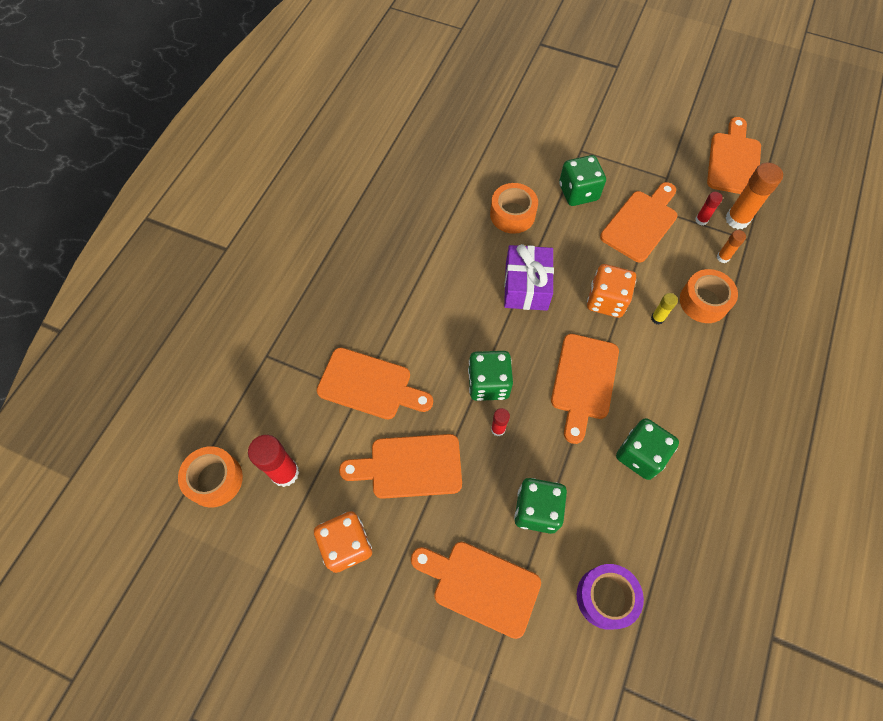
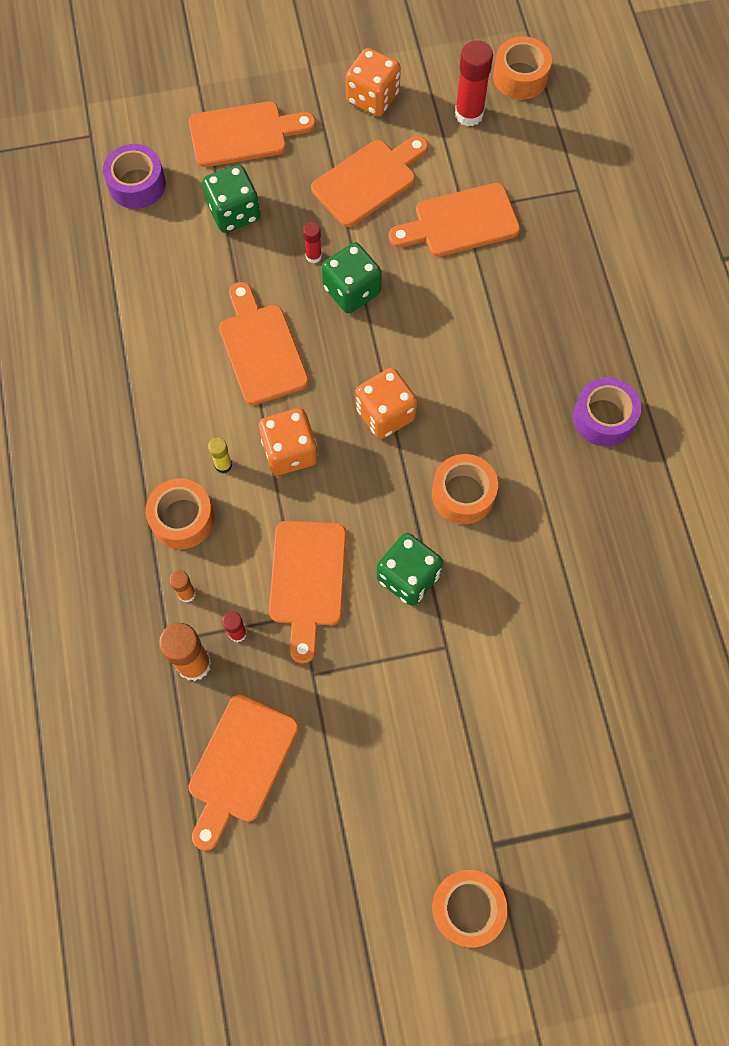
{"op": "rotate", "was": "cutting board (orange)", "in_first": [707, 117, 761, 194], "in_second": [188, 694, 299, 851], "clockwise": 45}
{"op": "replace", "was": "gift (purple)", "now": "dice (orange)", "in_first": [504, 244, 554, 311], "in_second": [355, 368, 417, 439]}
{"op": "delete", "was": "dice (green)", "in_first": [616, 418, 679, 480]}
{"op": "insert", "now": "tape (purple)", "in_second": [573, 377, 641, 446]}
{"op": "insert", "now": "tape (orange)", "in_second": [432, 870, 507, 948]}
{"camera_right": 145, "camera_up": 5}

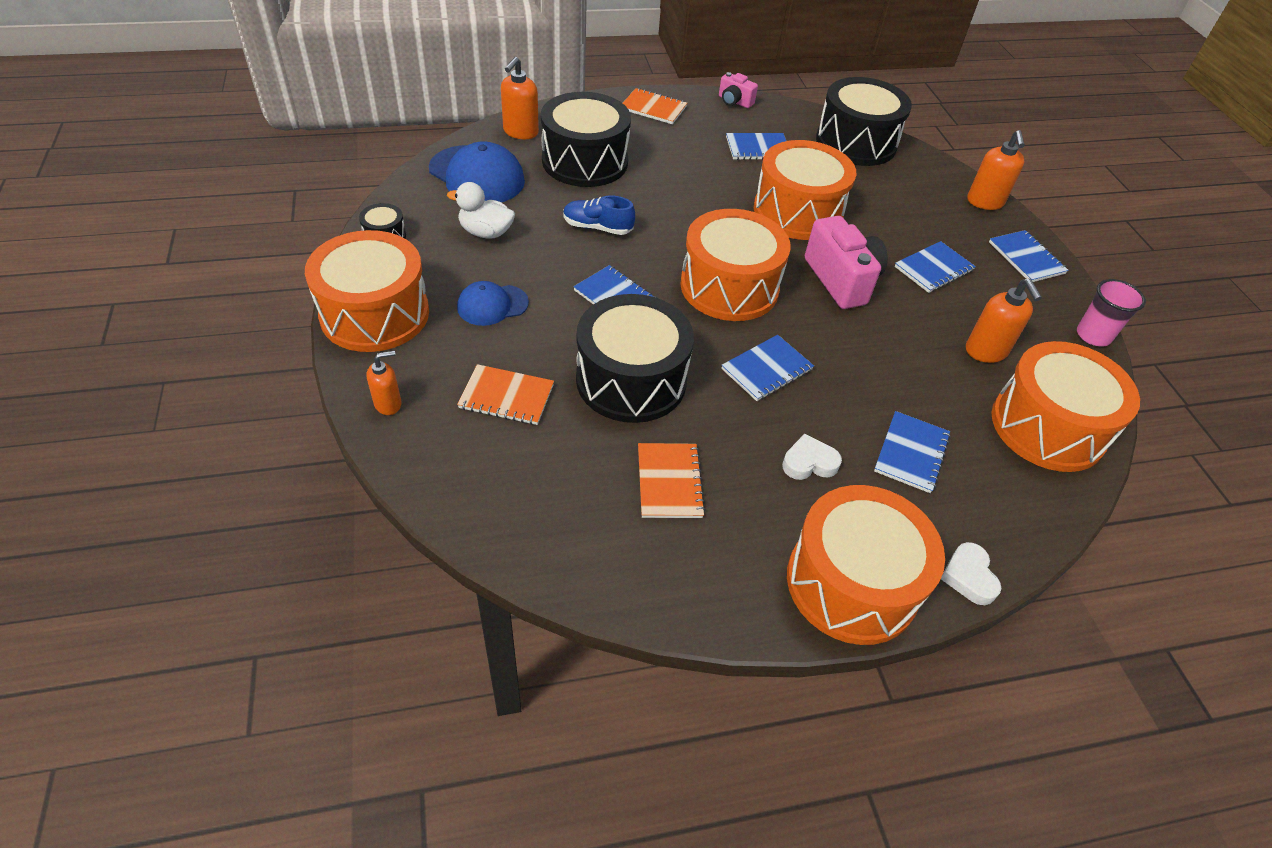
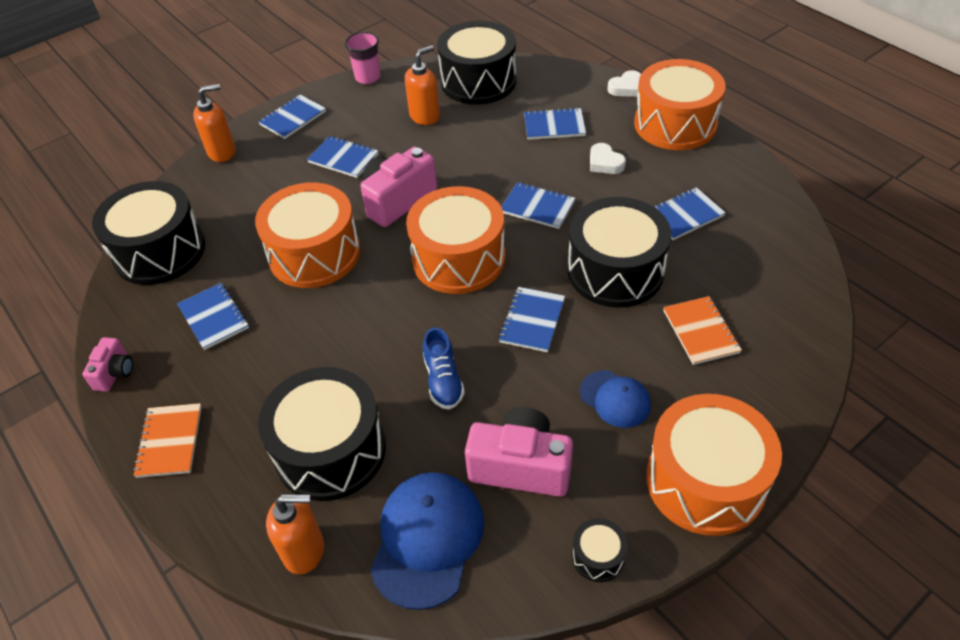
{"op": "replace", "was": "duck (white)", "now": "camera (pink)", "in_first": [447, 182, 515, 238], "in_second": [465, 407, 573, 497]}
{"op": "recolor", "was": "drum (orange)", "now": "drum (black)", "in_first": [991, 341, 1140, 472], "in_second": [437, 21, 517, 105]}
{"op": "delete", "was": "soap dispenser (orange)", "in_first": [367, 351, 401, 415]}
{"op": "recolor", "was": "notebook (orange)", "now": "notebook (blue)", "in_first": [638, 443, 706, 518], "in_second": [654, 187, 726, 240]}
{"camera_right": -110, "camera_up": 0}

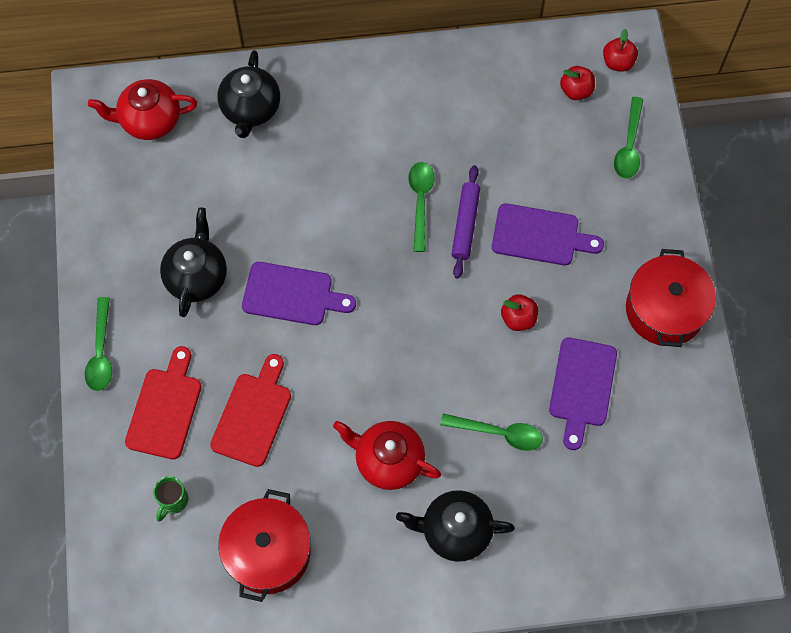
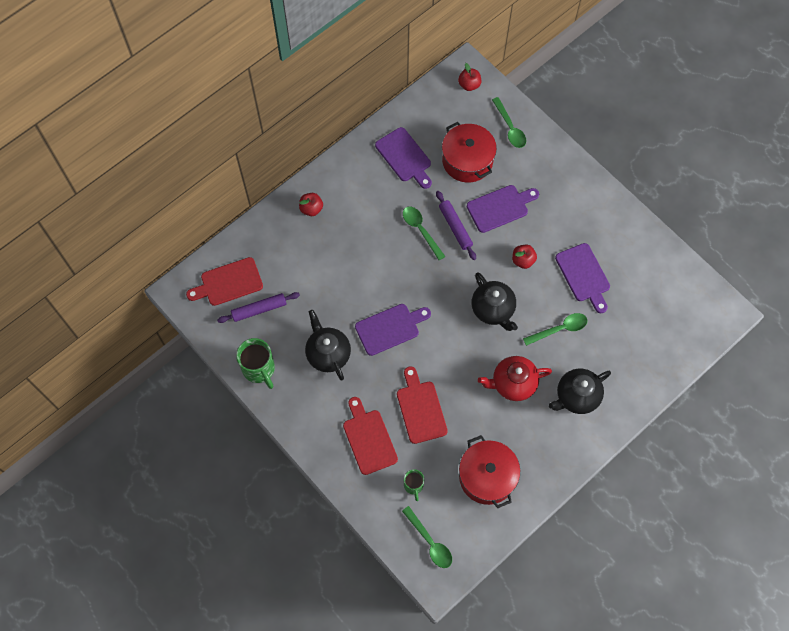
{"op": "move", "was": "teapot (black)", "in_first": [217, 50, 280, 138], "in_second": [472, 272, 518, 331]}
{"op": "move", "was": "apple (red)", "in_first": [560, 66, 595, 100], "in_second": [299, 193, 323, 216]}
{"op": "replace", "was": "teapot (red)", "now": "cutting board (red)", "in_first": [88, 79, 197, 140], "in_second": [186, 257, 263, 306]}
{"op": "move", "was": "pot (red)", "in_first": [626, 249, 716, 347], "in_second": [442, 122, 497, 183]}
{"op": "move", "was": "spoon (green)", "in_first": [85, 297, 112, 391], "in_second": [402, 506, 452, 568]}
{"op": "insert", "now": "cutting board (purple)", "in_second": [375, 127, 432, 189]}
{"op": "insert", "now": "rolling pin (purple)", "in_second": [217, 292, 300, 323]}
{"op": "insert", "now": "mug (green)", "in_second": [236, 338, 275, 389]}
{"camera_right": -35, "camera_up": 0}

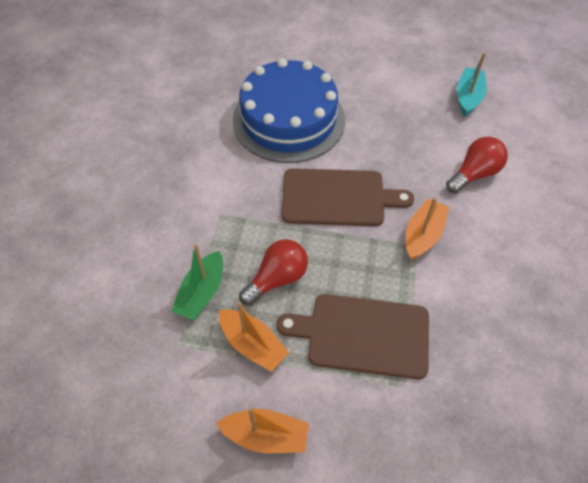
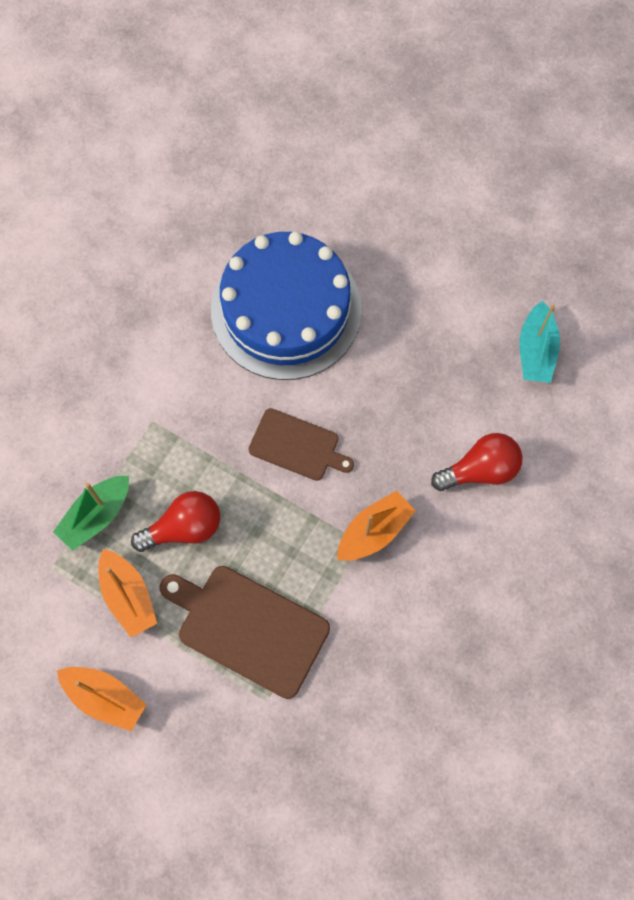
{"op": "rotate", "was": "boat (turquoise)", "in_first": [457, 52, 487, 117], "in_second": [520, 301, 560, 383], "clockwise": 150}
{"op": "resize", "was": "cutting board (brown)", "in_first": [282, 168, 414, 226], "in_second": [248, 408, 354, 481], "ratio": 0.63}
{"camera_right": 20, "camera_up": 15}

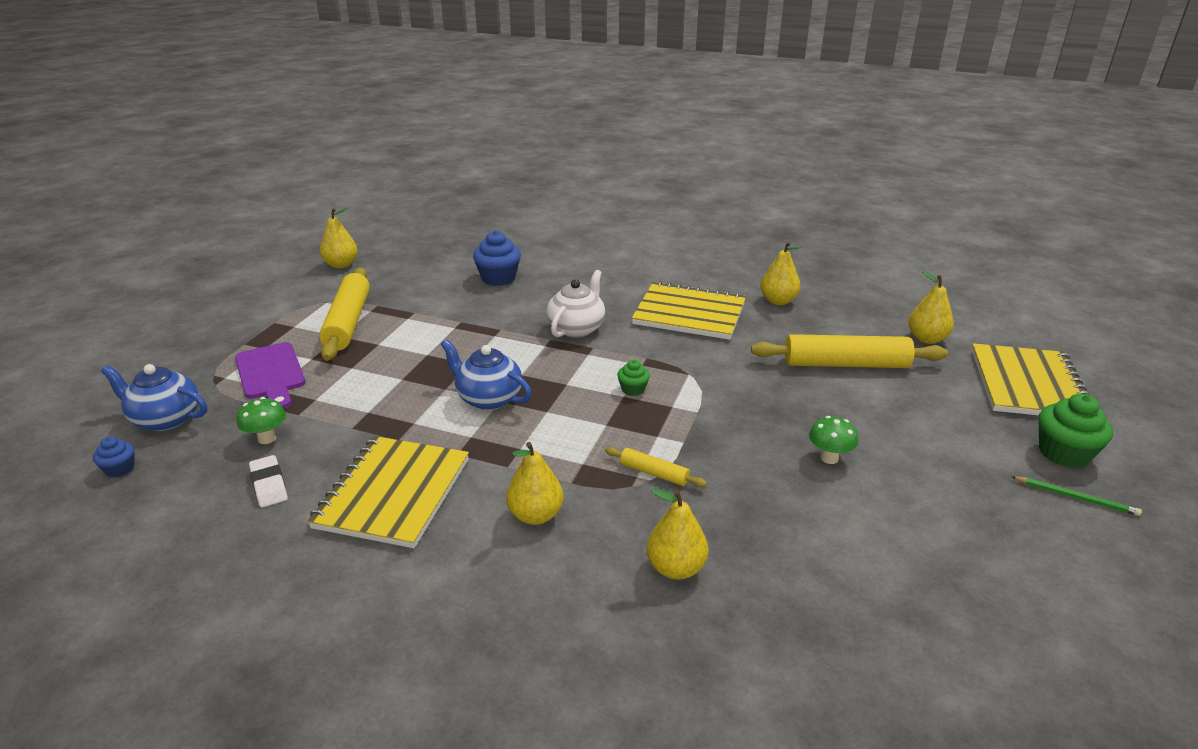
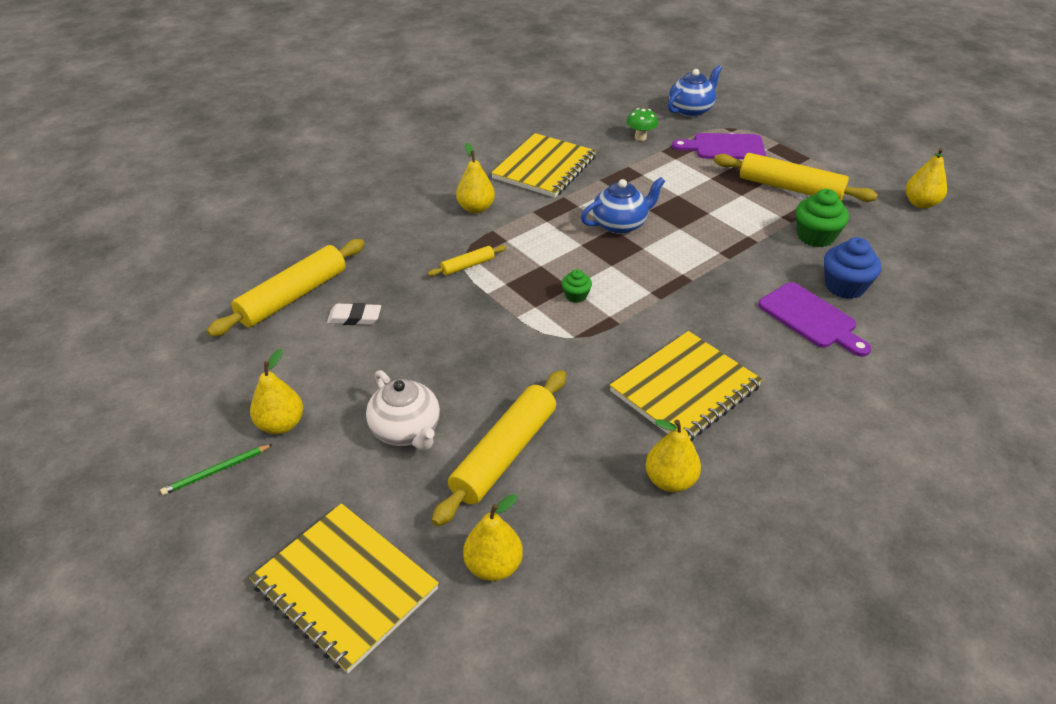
{"op": "move", "was": "teapot (white)", "in_first": [546, 270, 605, 338], "in_second": [366, 370, 440, 450]}
{"op": "move", "was": "cupcake (green)", "in_first": [1039, 393, 1113, 468], "in_second": [796, 189, 849, 247]}
{"op": "delete", "was": "mushroom (green)", "in_first": [809, 416, 858, 464]}
{"op": "delete", "was": "cupcake (blue)", "in_first": [93, 436, 134, 477]}
{"op": "rotate", "was": "notebook (yellow)", "in_first": [307, 436, 469, 548], "in_second": [491, 133, 596, 198], "clockwise": 75}
{"op": "move", "was": "eraser (white)", "in_first": [249, 455, 288, 508], "in_second": [327, 303, 381, 325]}
{"op": "move", "was": "pear (yellow)", "in_first": [646, 488, 709, 580], "in_second": [250, 349, 303, 434]}
{"op": "insert", "now": "rolling pin (yellow)", "in_second": [207, 239, 365, 337]}
{"op": "insert", "now": "cutting board (purple)", "in_second": [758, 282, 871, 357]}
{"camera_right": 120, "camera_up": 10}

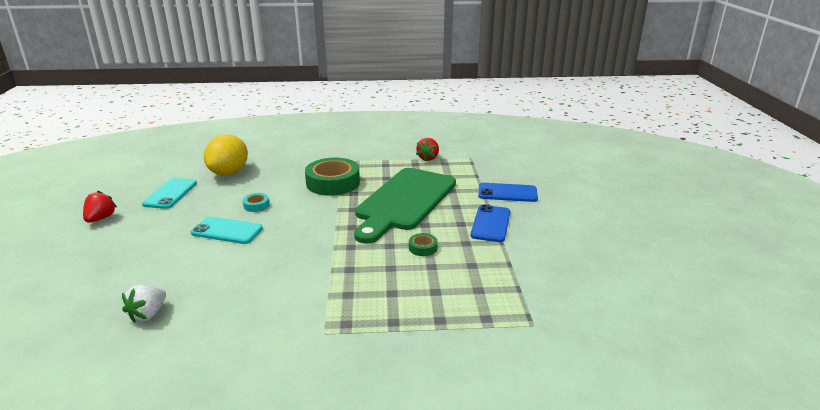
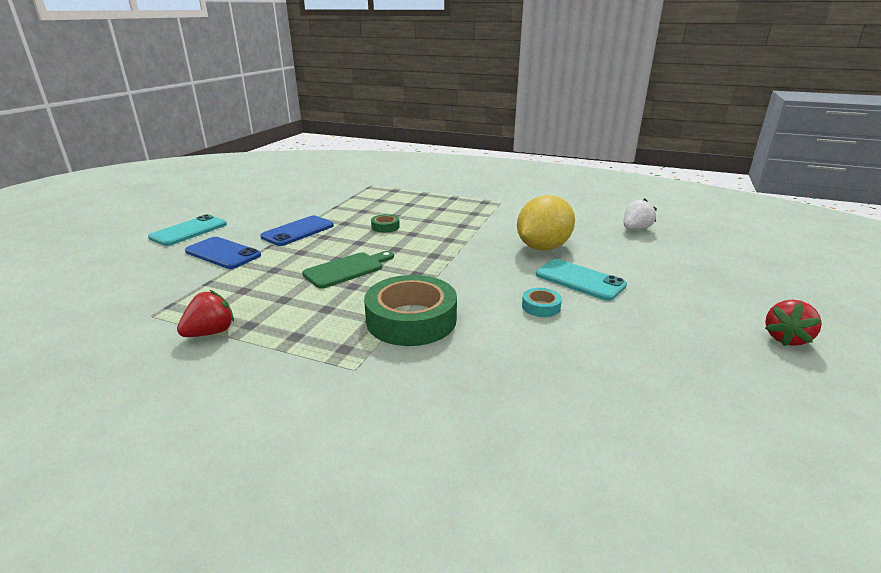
{"op": "move", "was": "lemon (yellow)", "in_first": [204, 135, 248, 175], "in_second": [517, 195, 575, 251]}
{"op": "resize", "was": "cutting board (green)", "in_first": [354, 168, 456, 244], "in_second": [302, 251, 394, 289], "ratio": 0.48}
{"op": "move", "was": "phone (turquoise)", "in_first": [142, 178, 197, 209], "in_second": [148, 214, 227, 246]}
{"camera_right": -155, "camera_up": 0}

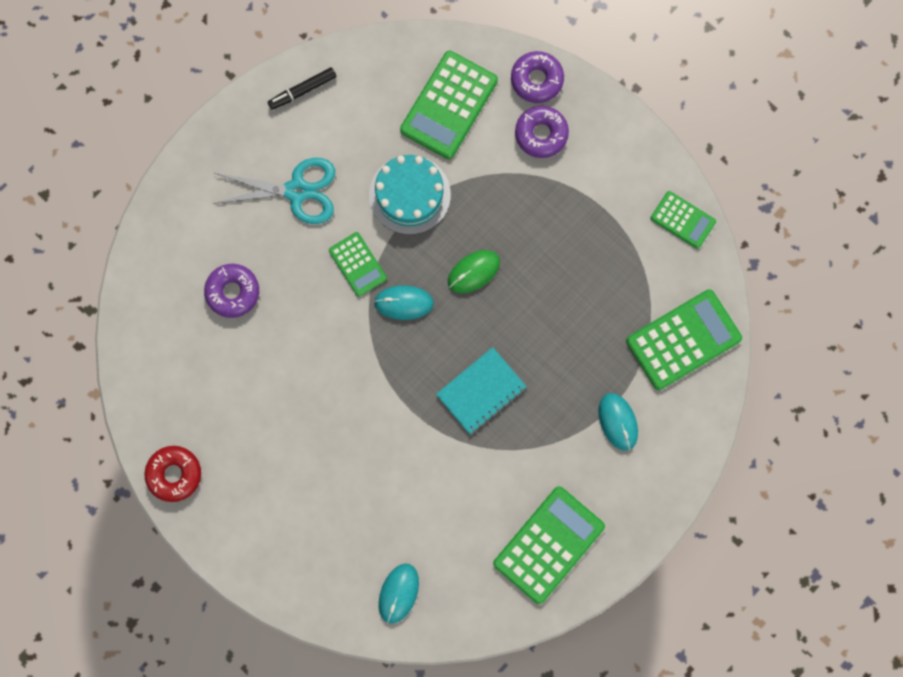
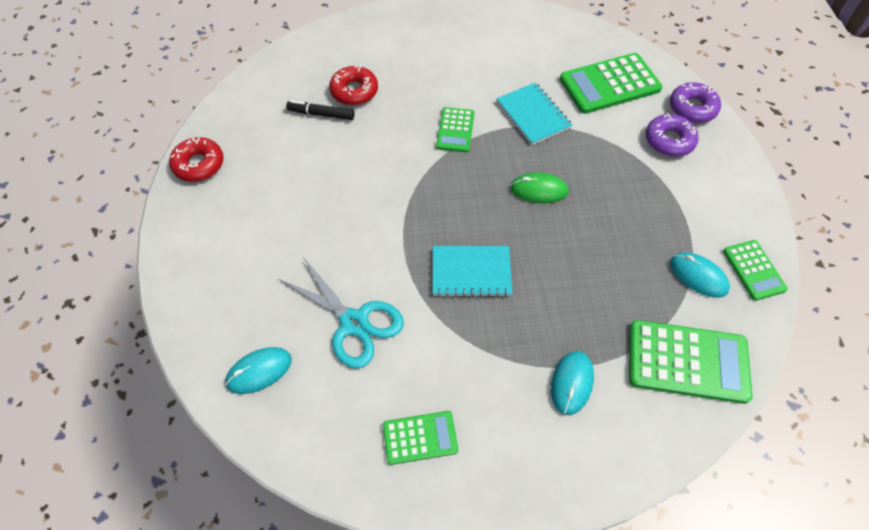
{"op": "move", "was": "marker (black)", "in_first": [268, 67, 336, 110], "in_second": [286, 100, 355, 120]}
{"op": "replace", "was": "cake (turquoise)", "now": "notebook (turquoise)", "in_first": [369, 155, 451, 235], "in_second": [496, 82, 572, 145]}
{"op": "move", "was": "scissors (turquoise)", "in_first": [213, 158, 335, 224], "in_second": [279, 257, 404, 368]}
{"op": "recolor", "was": "donut (purple)", "now": "donut (red)", "in_first": [204, 264, 259, 318], "in_second": [329, 65, 378, 105]}
{"op": "move", "was": "mouse (turquoise)", "in_first": [374, 285, 434, 320], "in_second": [670, 252, 730, 298]}
{"op": "resize", "was": "calculator (green)", "in_first": [493, 486, 605, 604], "in_second": [383, 411, 458, 465], "ratio": 0.57}
{"camera_right": 40, "camera_up": -20}

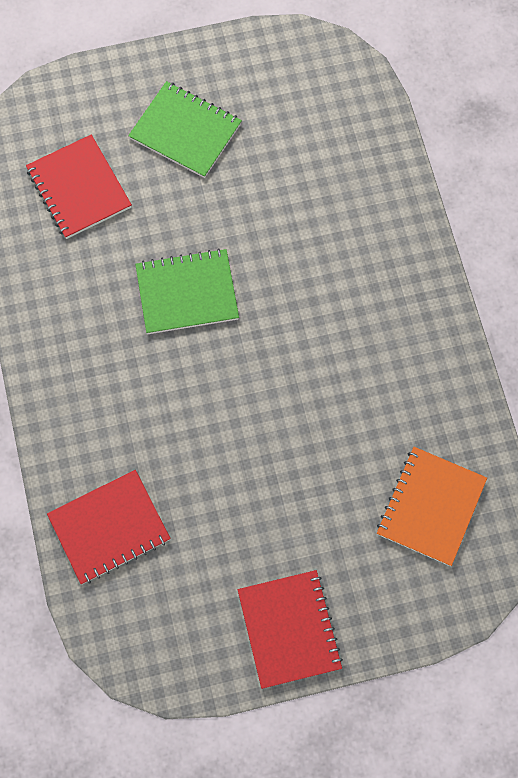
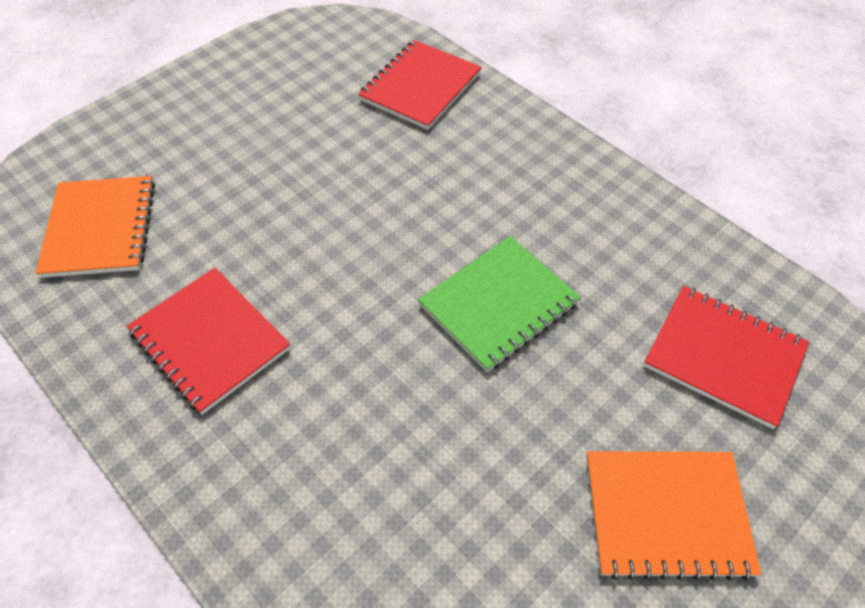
{"op": "recolor", "was": "notebook (green)", "now": "notebook (orange)", "in_first": [128, 81, 242, 178], "in_second": [586, 451, 761, 581]}
{"op": "move", "was": "notebook (red)", "in_first": [238, 570, 343, 689], "in_second": [127, 268, 290, 415]}
{"camera_right": 150, "camera_up": -15}

